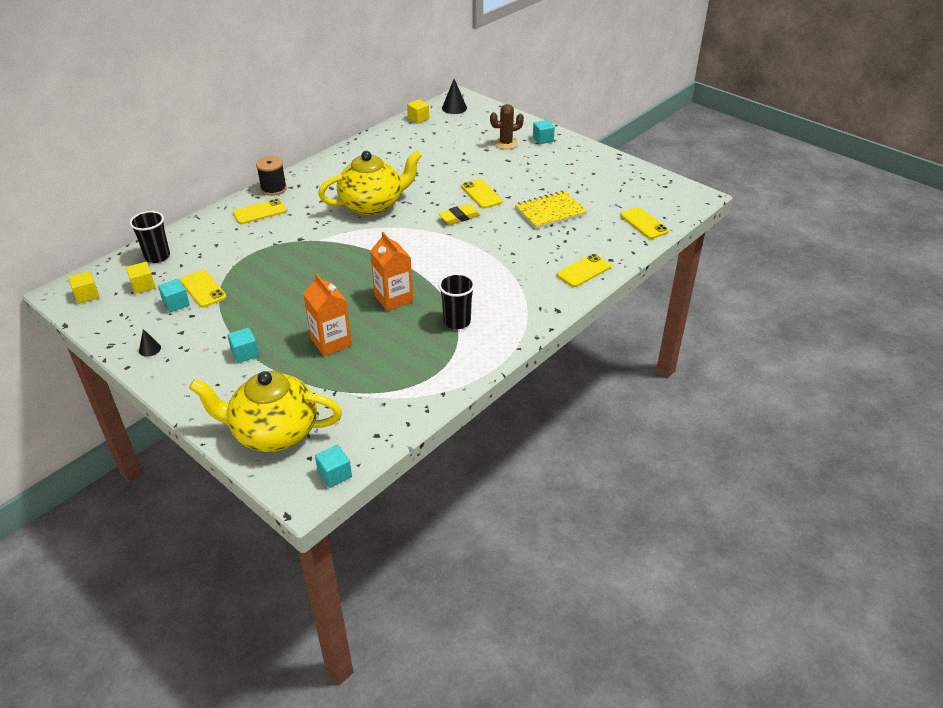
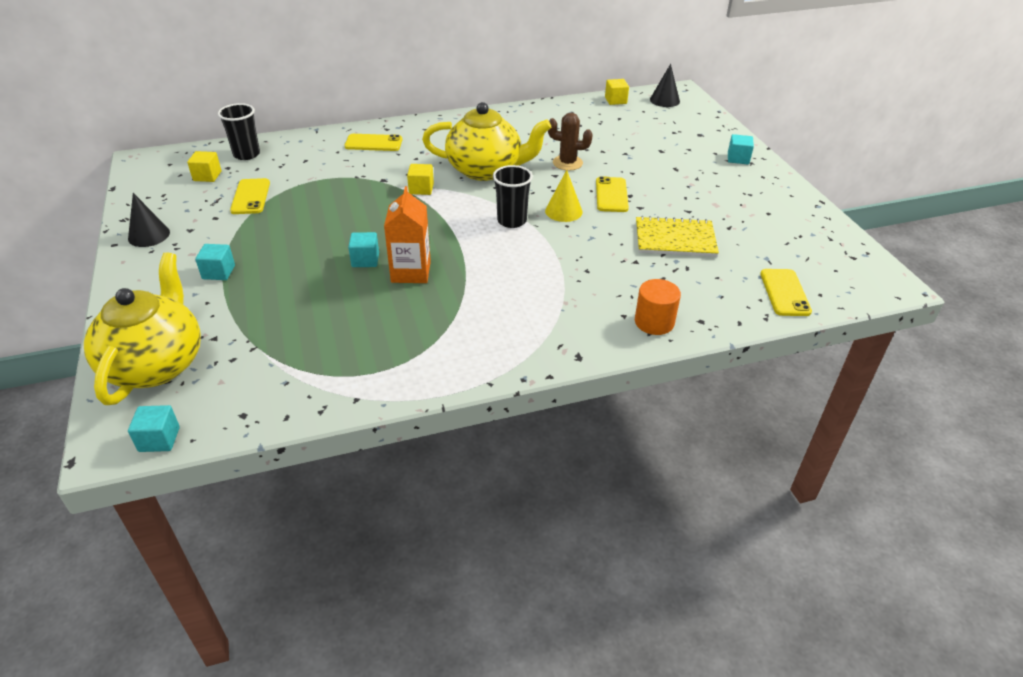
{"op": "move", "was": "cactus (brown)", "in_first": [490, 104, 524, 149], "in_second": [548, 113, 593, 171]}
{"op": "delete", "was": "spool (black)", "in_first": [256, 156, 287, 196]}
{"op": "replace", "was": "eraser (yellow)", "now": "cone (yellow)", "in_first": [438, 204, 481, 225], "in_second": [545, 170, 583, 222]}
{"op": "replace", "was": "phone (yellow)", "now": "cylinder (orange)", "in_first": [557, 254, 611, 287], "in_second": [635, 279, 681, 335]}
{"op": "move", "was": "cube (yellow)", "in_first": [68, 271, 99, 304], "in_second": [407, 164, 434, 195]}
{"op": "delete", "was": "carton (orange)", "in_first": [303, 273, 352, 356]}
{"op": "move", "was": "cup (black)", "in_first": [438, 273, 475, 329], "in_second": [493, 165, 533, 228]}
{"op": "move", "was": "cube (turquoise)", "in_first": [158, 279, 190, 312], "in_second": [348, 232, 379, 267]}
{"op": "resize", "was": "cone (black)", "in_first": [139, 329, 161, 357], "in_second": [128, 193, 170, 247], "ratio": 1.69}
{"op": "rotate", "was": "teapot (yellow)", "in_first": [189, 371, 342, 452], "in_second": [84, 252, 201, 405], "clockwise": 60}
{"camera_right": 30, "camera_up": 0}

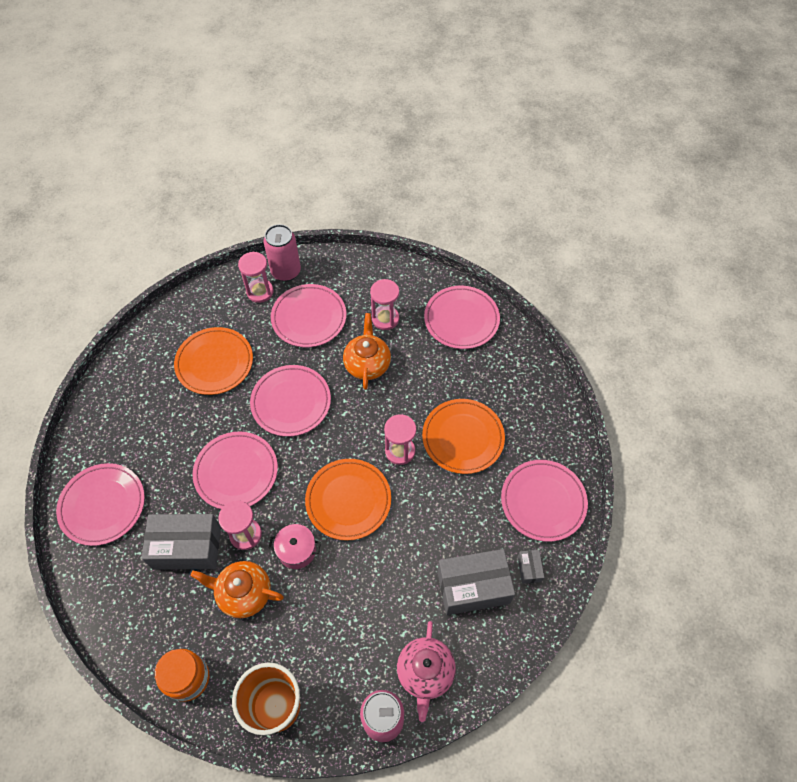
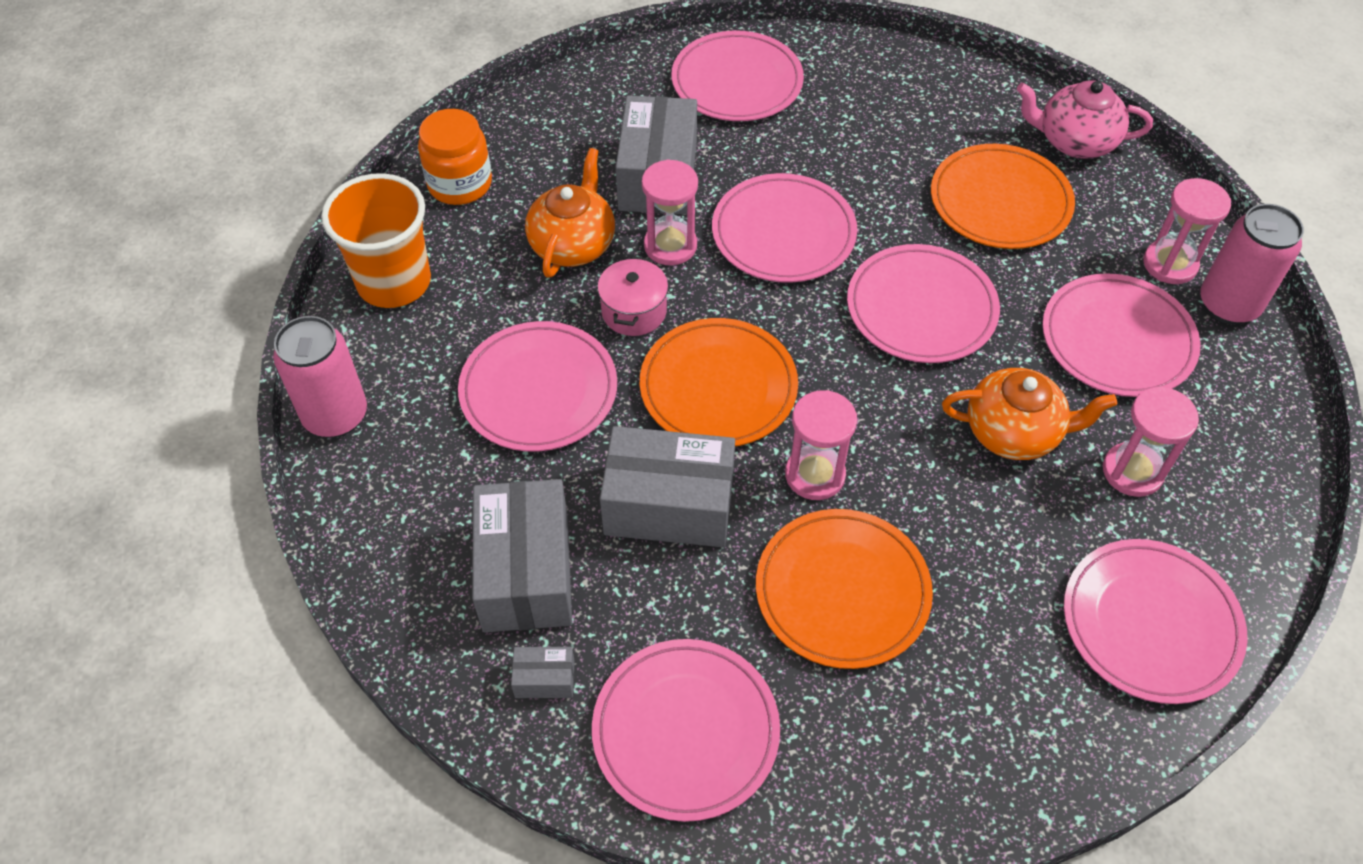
{"op": "move", "was": "teapot (pink)", "in_first": [397, 621, 456, 722], "in_second": [1017, 80, 1153, 159]}
{"op": "insert", "now": "plate (pink)", "in_second": [458, 321, 617, 452]}
{"op": "insert", "now": "box (grey)", "in_second": [600, 426, 735, 547]}
{"camera_right": 95, "camera_up": -5}

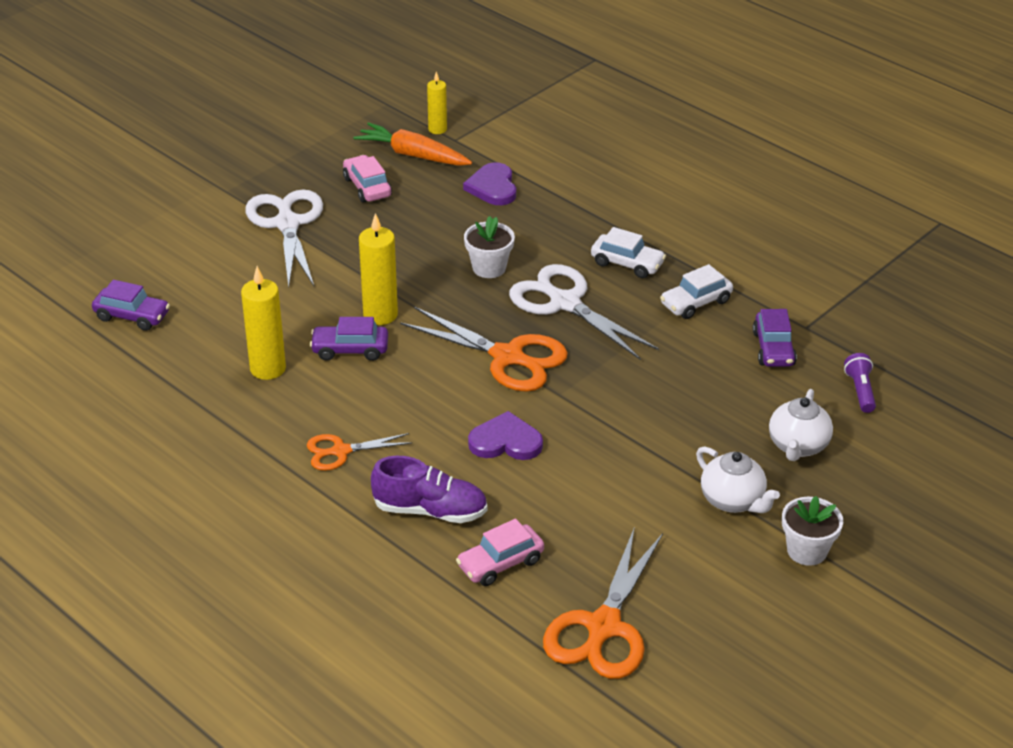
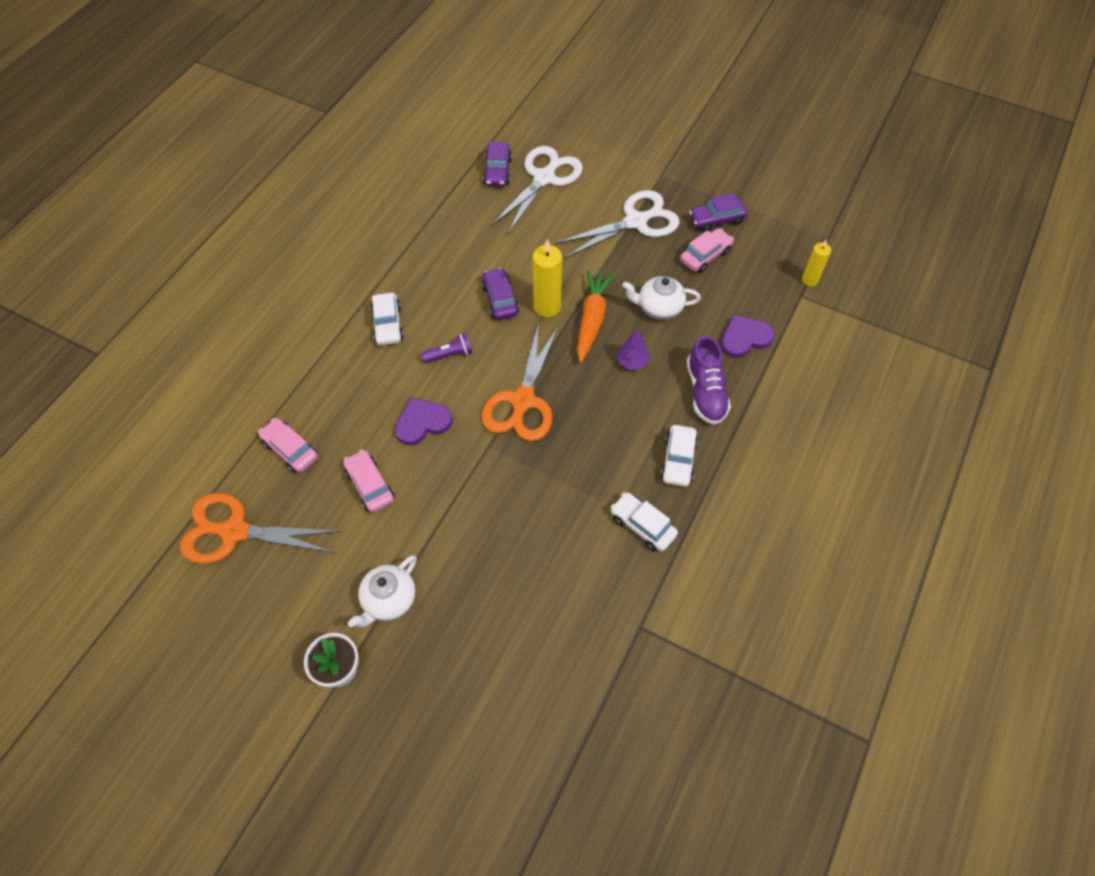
{"op": "move", "was": "carrot (orange)", "in_first": [353, 122, 472, 166], "in_second": [577, 269, 615, 362]}
{"op": "replace", "was": "flower pot (white)", "now": "tree (purple)", "in_first": [464, 216, 515, 278], "in_second": [617, 329, 650, 370]}
{"op": "move", "was": "scissors (white)", "in_first": [509, 264, 659, 360], "in_second": [491, 146, 583, 235]}
{"op": "delete", "was": "candle (yellow)", "in_first": [241, 266, 286, 380]}
{"op": "move", "was": "car (purple)", "in_first": [753, 309, 797, 367], "in_second": [689, 193, 748, 232]}
{"op": "move", "was": "flashlight (purple)", "in_first": [844, 353, 876, 413], "in_second": [421, 333, 473, 363]}
{"op": "move", "was": "teapot (white)", "in_first": [769, 389, 833, 461], "in_second": [623, 276, 701, 320]}
{"op": "rotate", "was": "heart (purple)", "in_first": [468, 411, 543, 460], "in_second": [395, 398, 453, 446], "clockwise": -105}
{"op": "replace", "was": "scissors (orange)", "now": "car (white)", "in_first": [307, 433, 412, 471], "in_second": [371, 293, 404, 345]}
{"op": "move", "was": "shoe (purple)", "in_first": [371, 456, 487, 523], "in_second": [687, 335, 731, 425]}
{"op": "insert", "now": "car (pink)", "in_second": [343, 449, 395, 513]}
{"camera_right": 75, "camera_up": 20}

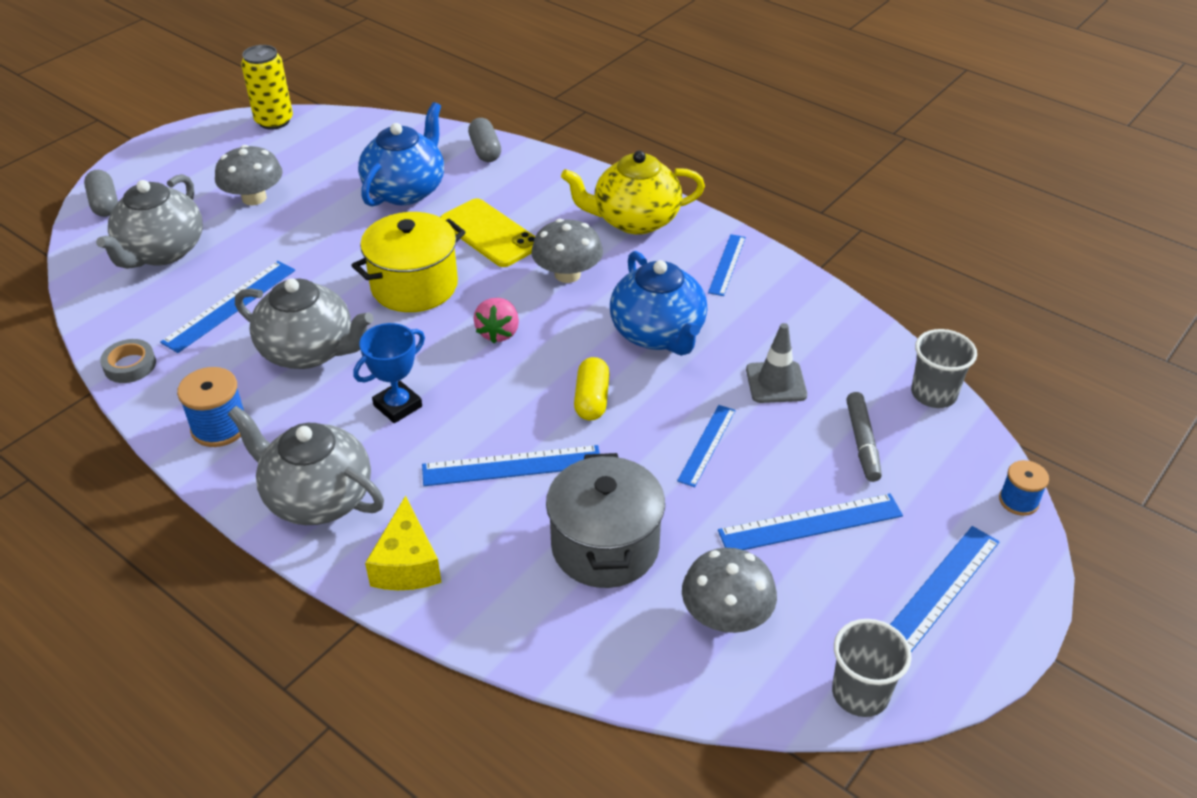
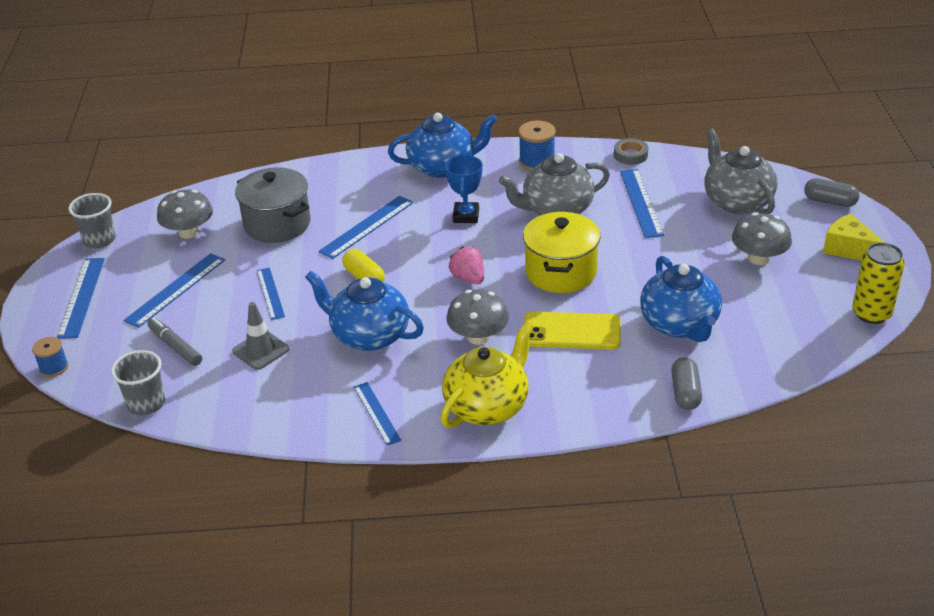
{"op": "rotate", "was": "capsule (grey)", "in_first": [468, 118, 501, 162], "in_second": [671, 357, 702, 410], "clockwise": 60}
{"op": "recolor", "was": "teapot (grey)", "now": "teapot (blue)", "in_first": [228, 406, 384, 525], "in_second": [388, 113, 498, 178]}
{"op": "move", "was": "cheese (yellow)", "in_first": [365, 495, 441, 590], "in_second": [823, 214, 885, 261]}
{"camera_right": 140, "camera_up": -5}

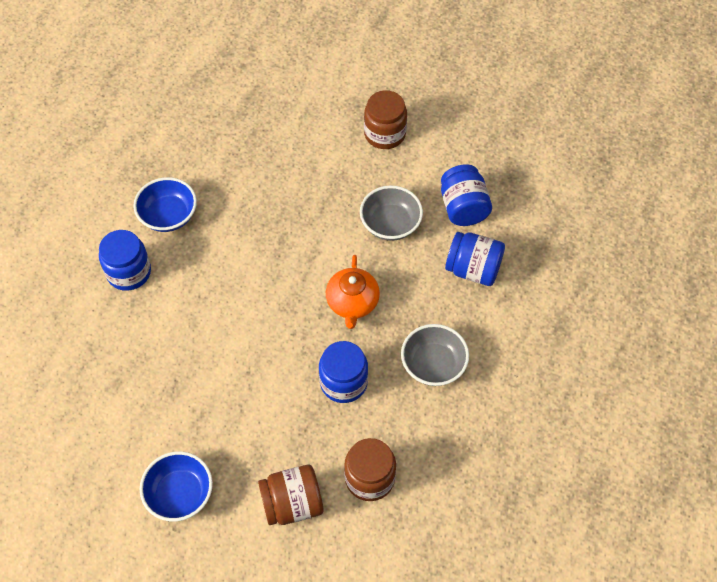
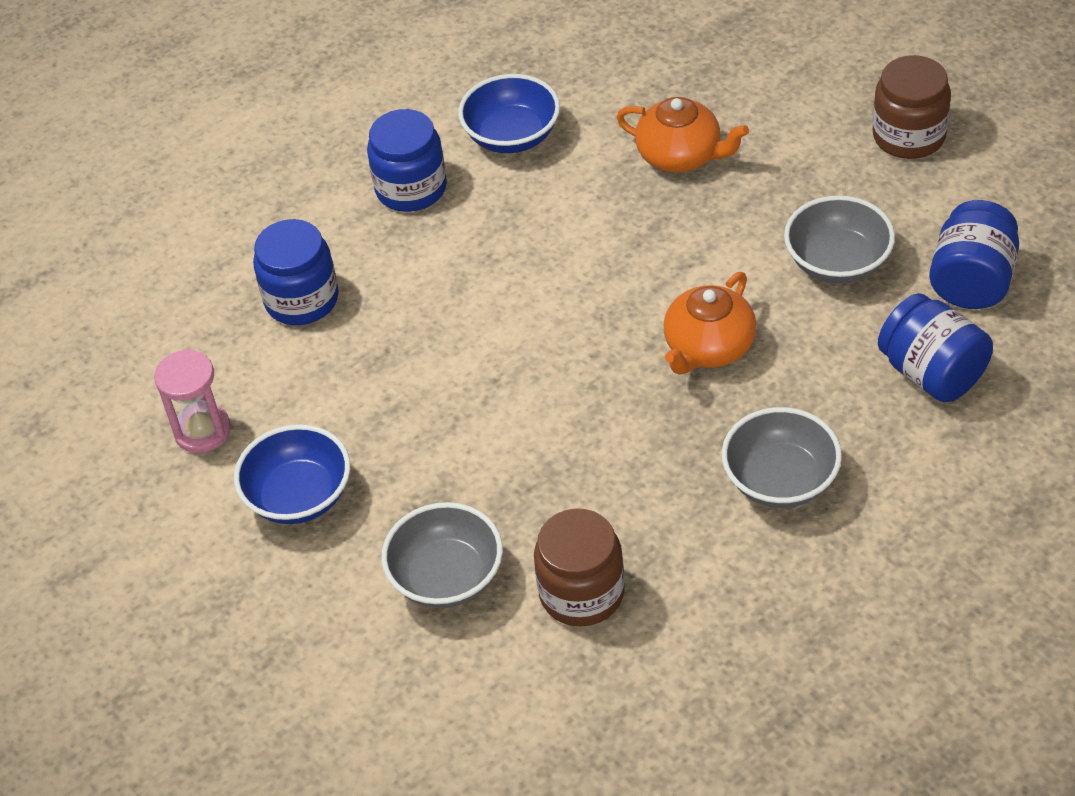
{"op": "move", "was": "jar (blue)", "in_first": [319, 341, 368, 403], "in_second": [253, 219, 339, 325]}
{"op": "replace", "was": "jar (brown)", "now": "bowl (grey)", "in_first": [258, 465, 323, 525], "in_second": [381, 502, 503, 608]}
{"op": "insert", "now": "teapot (orange)", "in_second": [616, 97, 749, 172]}
{"op": "insert", "now": "hourglass (pink)", "in_second": [154, 349, 231, 453]}
{"camera_right": 35, "camera_up": -10}

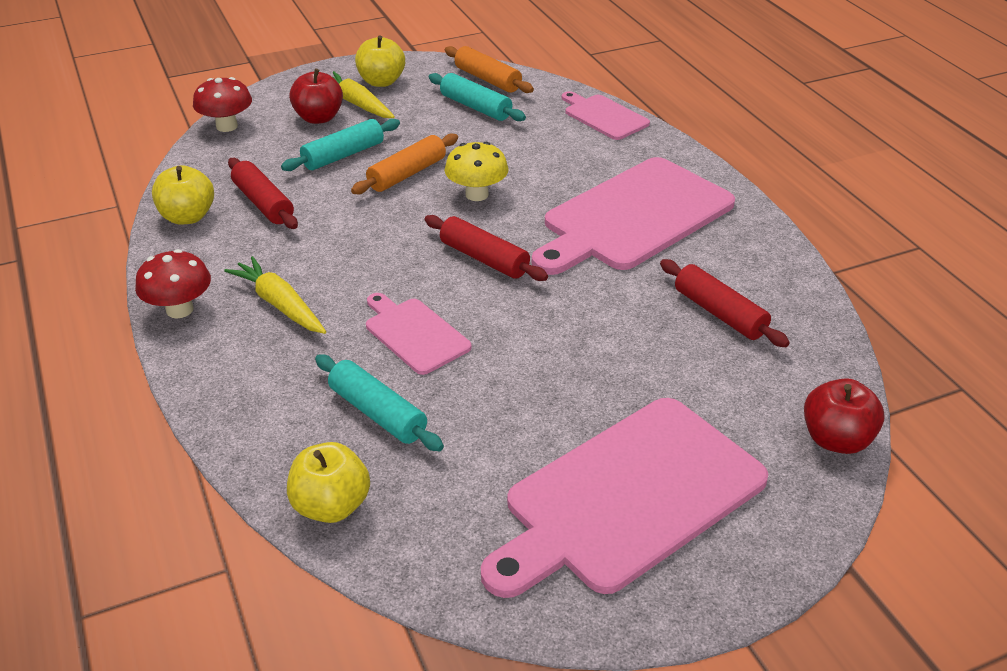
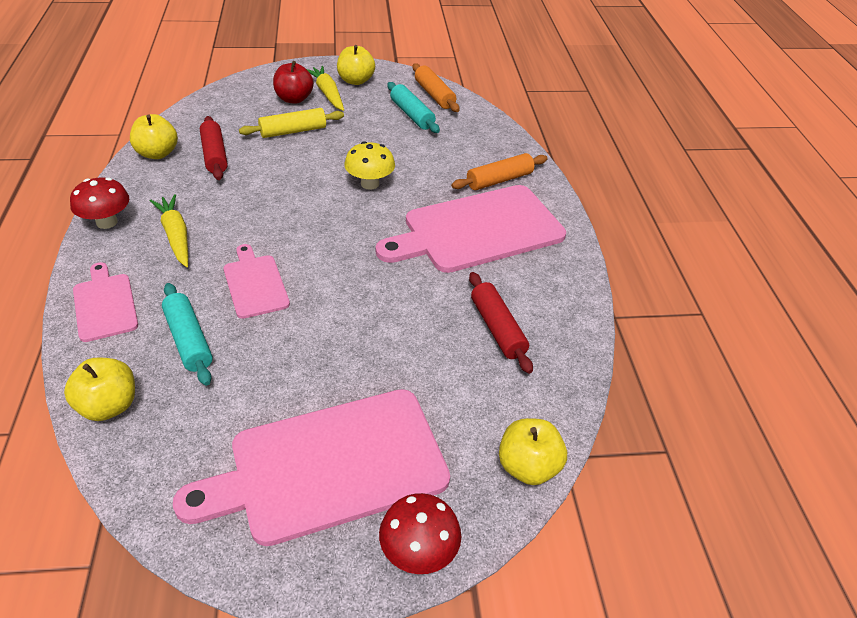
{"op": "move", "was": "mushroom (red)", "in_first": [193, 77, 252, 132], "in_second": [379, 493, 461, 574]}
{"op": "move", "was": "cutting board (pink)", "in_first": [562, 91, 650, 140], "in_second": [73, 262, 138, 342]}
{"op": "recolor", "was": "rolling pin (turquoise)", "now": "rolling pin (yellow)", "in_first": [281, 119, 400, 171], "in_second": [239, 108, 344, 138]}
{"op": "move", "was": "rolling pin (orange)", "in_first": [351, 133, 458, 194], "in_second": [451, 153, 548, 190]}
{"op": "delete", "was": "rolling pin (red)", "in_first": [425, 215, 548, 281]}
{"op": "recolor", "was": "apple (red)", "now": "apple (yellow)", "in_first": [804, 378, 885, 454], "in_second": [499, 418, 567, 485]}
{"camera_right": 15, "camera_up": 5}

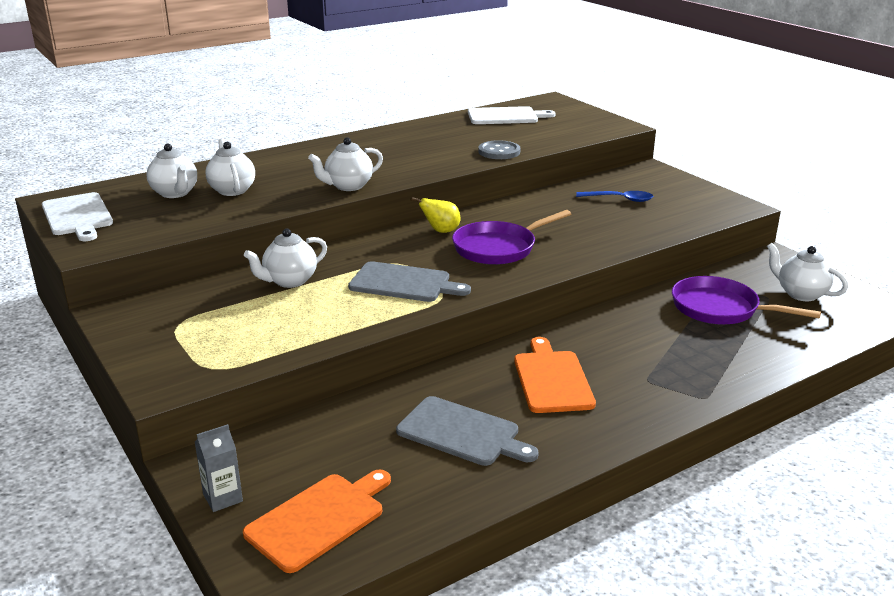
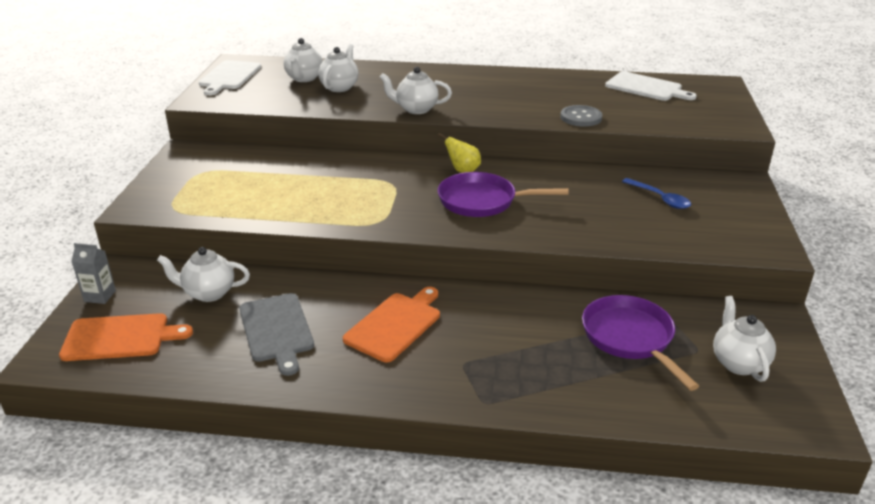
{"op": "move", "was": "teapot (white)", "in_first": [244, 228, 327, 288], "in_second": [157, 247, 250, 302]}
{"op": "delete", "was": "cutting board (grey)", "in_first": [348, 261, 471, 302]}
{"camera_right": 40, "camera_up": 5}

